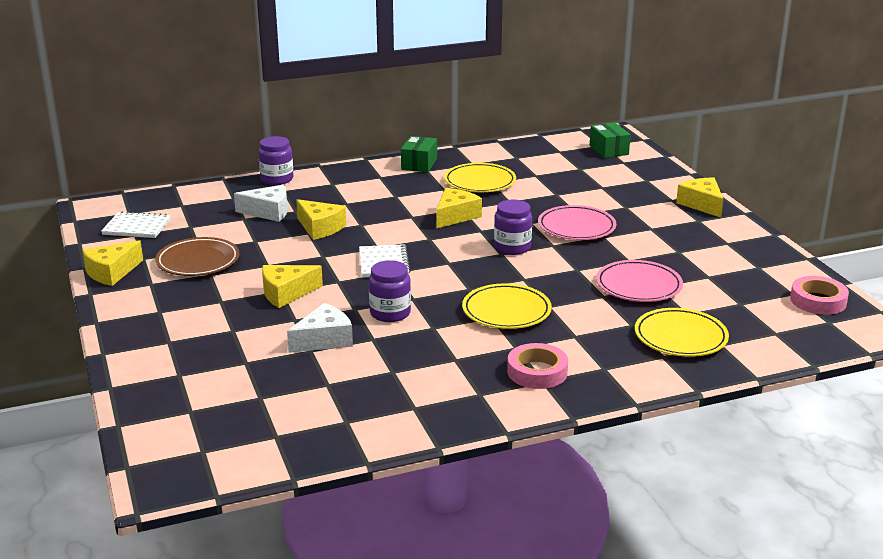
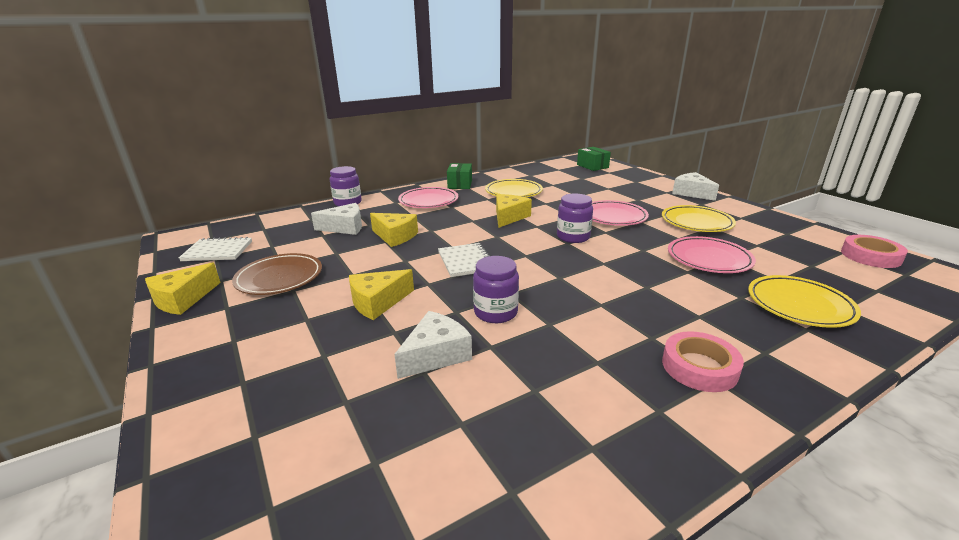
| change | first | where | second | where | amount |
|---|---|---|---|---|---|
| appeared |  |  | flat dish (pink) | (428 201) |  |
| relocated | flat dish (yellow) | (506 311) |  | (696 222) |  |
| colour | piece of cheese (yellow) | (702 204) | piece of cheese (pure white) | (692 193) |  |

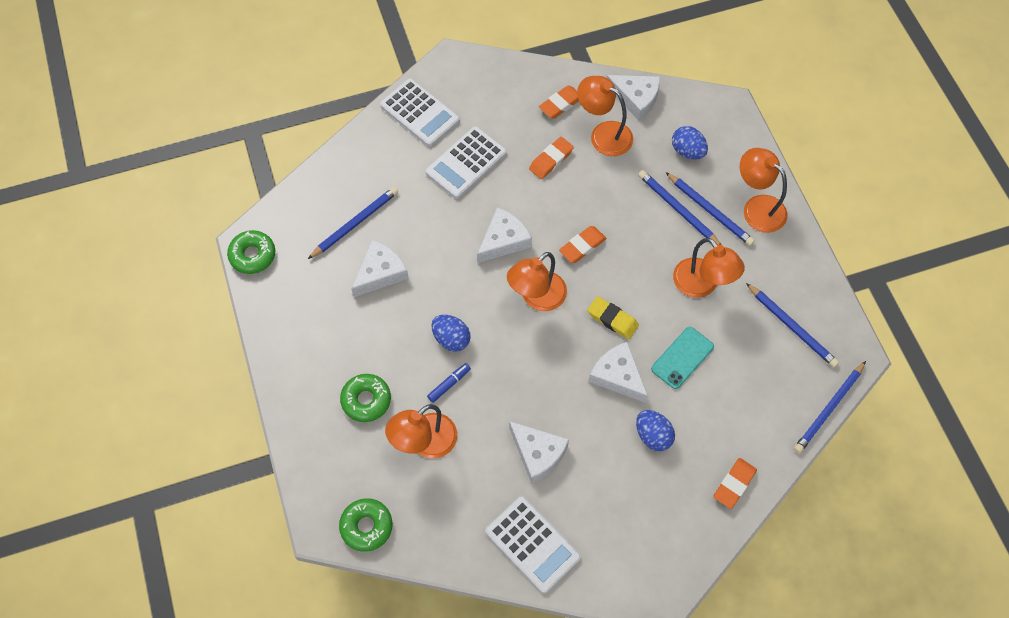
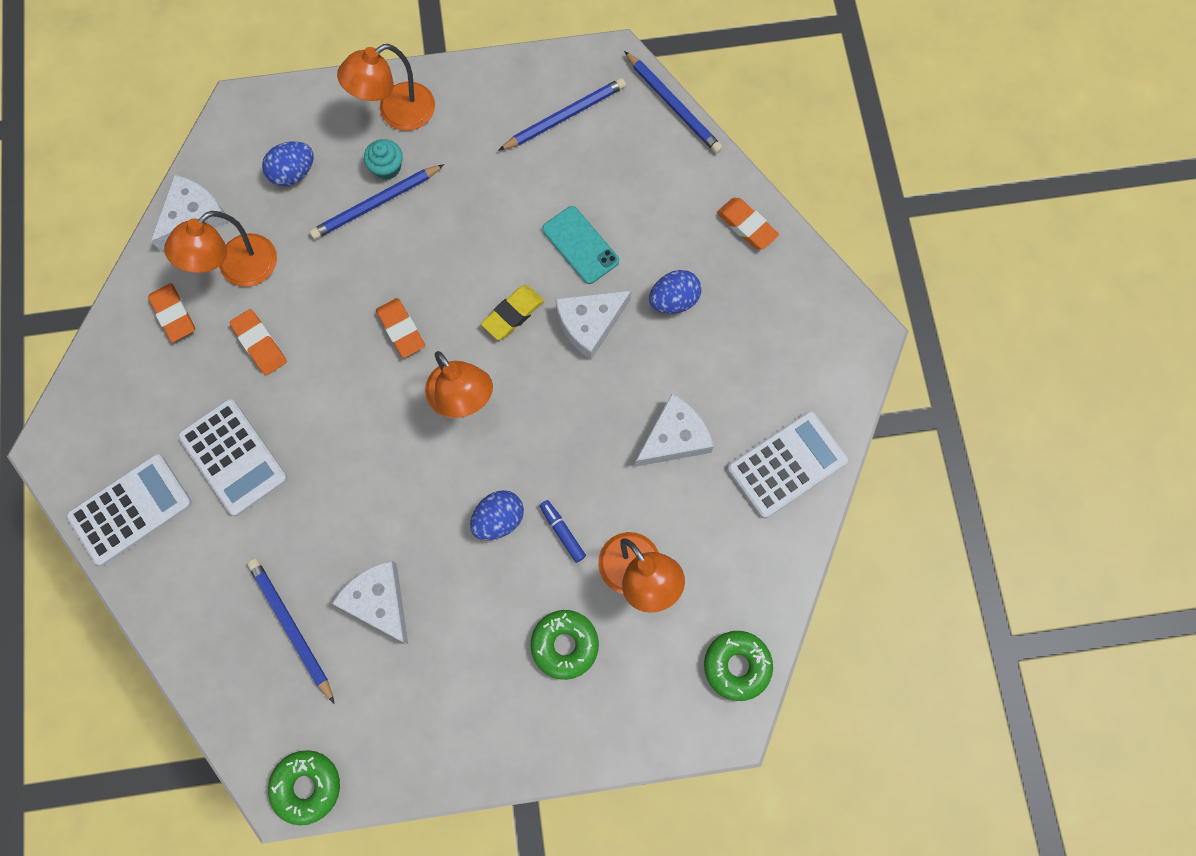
| change | first | where | second | where | amount |
|---|---|---|---|---|---|
| exchanged | pencil (royal blue) | (710 210) | muffin (teal) | (387 167) |  |
| missing | piece of cheese (pure white) | (503 240) |  |  |  |
| missing | lamp (orange) | (701 285) |  |  |  |

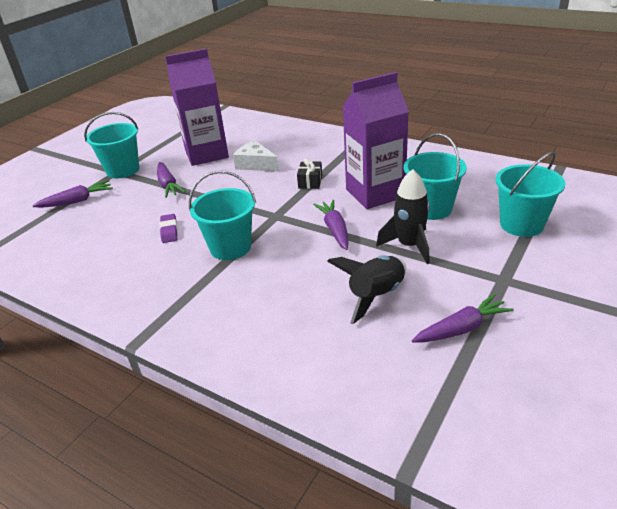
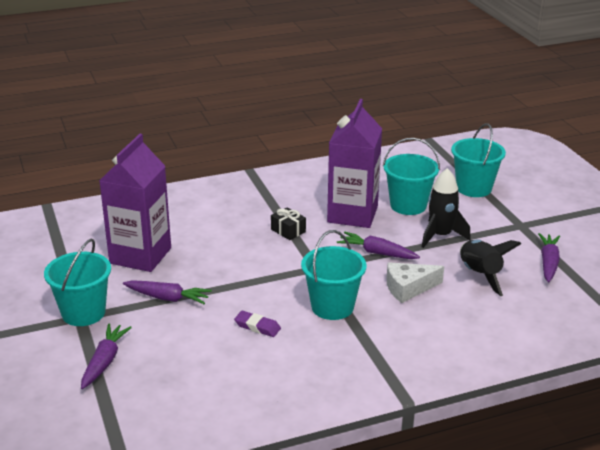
| change | first | where | second | where | amount |
|---|---|---|---|---|---|
| relocated | piece of cheese (pure white) | (256 164) |  | (408 288) |  |

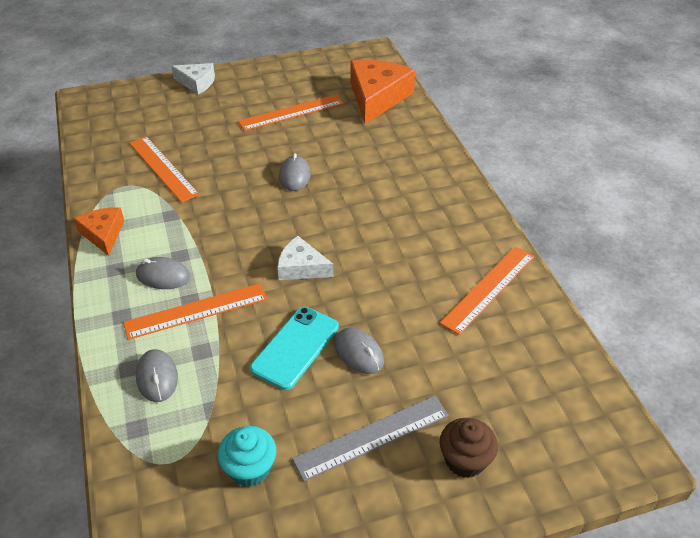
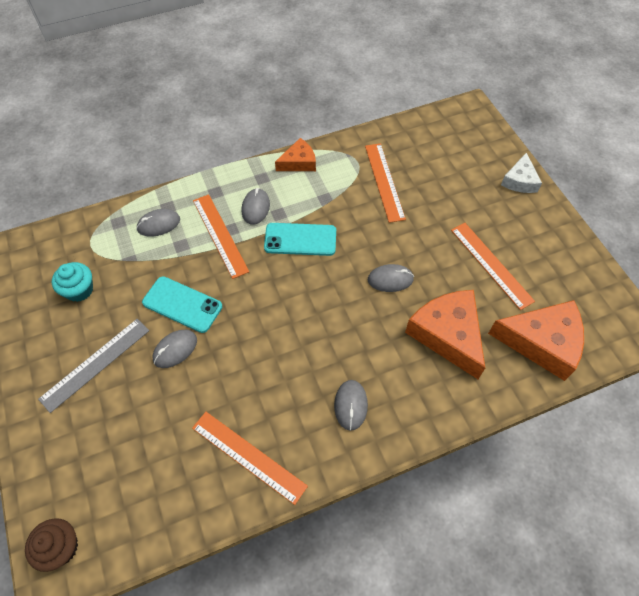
| change | first | where | second | where | amount |
|---|---|---|---|---|---|
| relocated | muffin (russet) | (465 460) |  | (61 547) |  |
| spun | straightedge (ash-grey) | (372 437) |  | (95 364) | 75 degrees clockwise |
| appeared |  |  | smartphone (teal) | (300 239) |  |
| appeared |  |  | mouse (ash-grey) | (350 405) |  |
| spun | straightedge (orange) | (163 168) |  | (384 181) | 60 degrees counterclockwise |
| appeared |  |  | piece of cheese (orange) | (447 334) |  |
| missing | piece of cheese (pure white) | (301 267) |  |  |  |

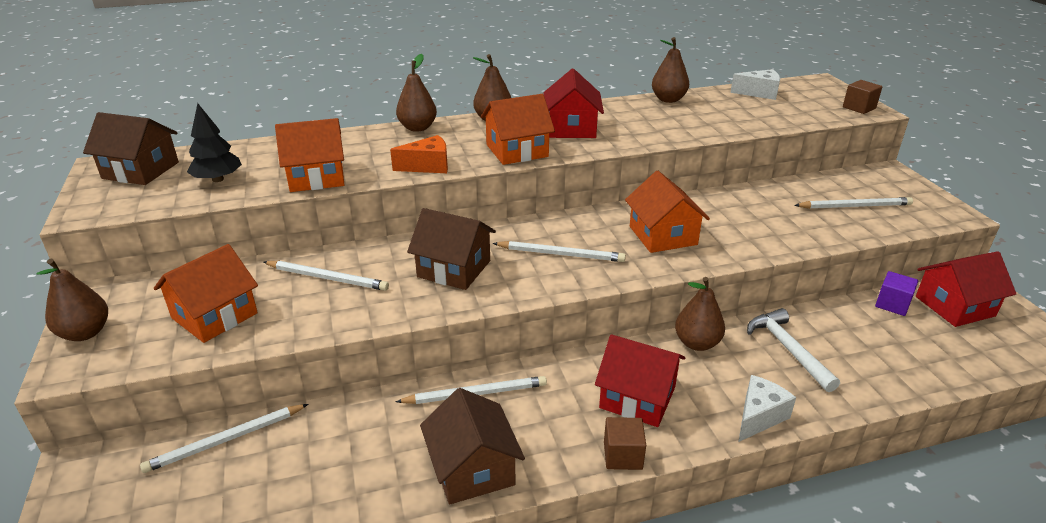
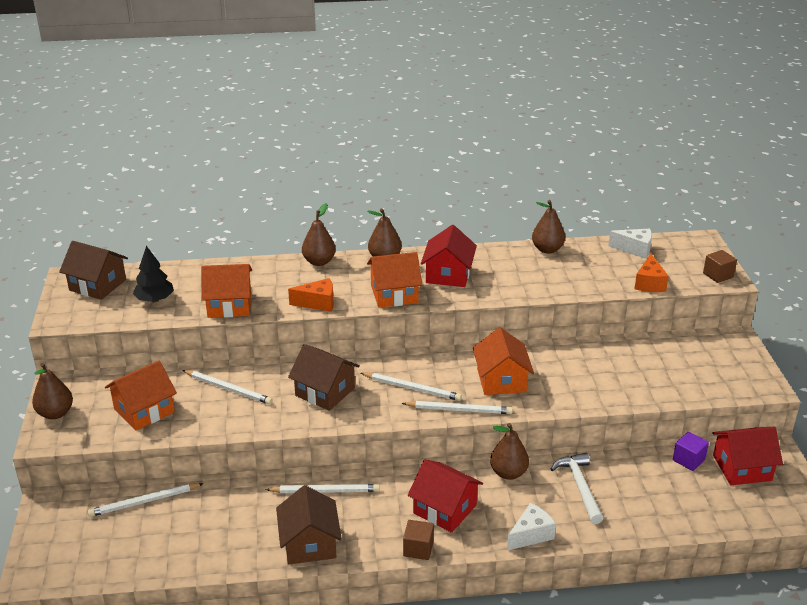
| change | first | where | second | where | amount |
|---|---|---|---|---|---|
| relocated | pencil (pure white) | (854 206) |  | (459 410) |  |
| appeared |  |  | piece of cheese (orange) | (649 283) |  |

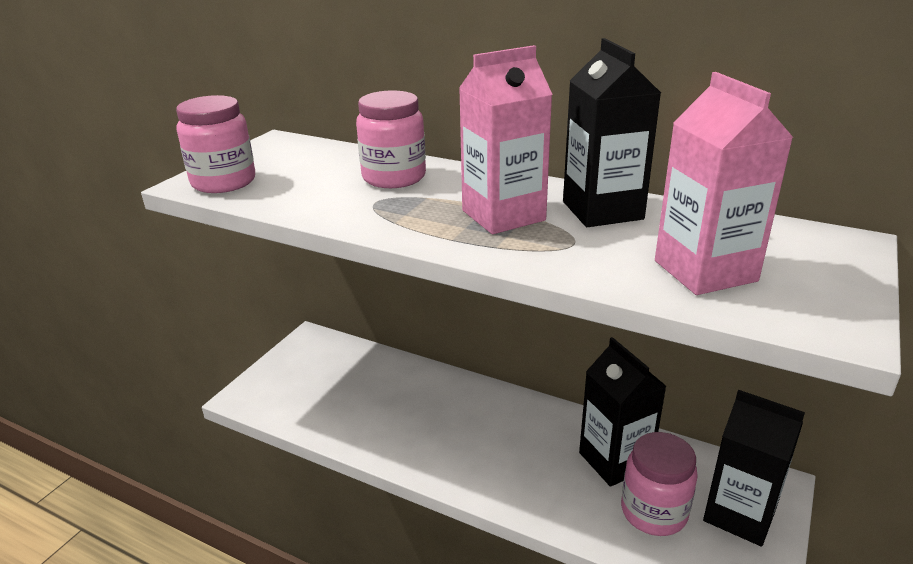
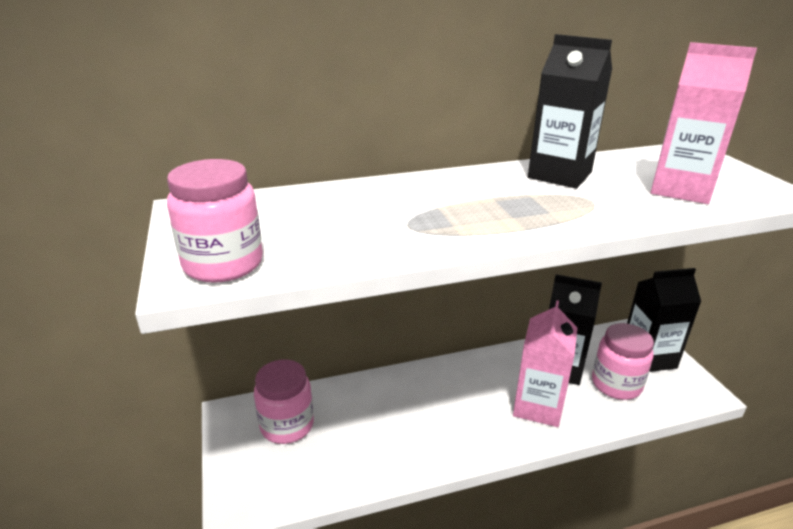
| change | first | where | second | where | amount |
|---|---|---|---|---|---|
| relocated | jar (pink) | (394 177) |  | (287 425) |  |
| relocated | carton (pink) | (503 215) |  | (538 406) |  |

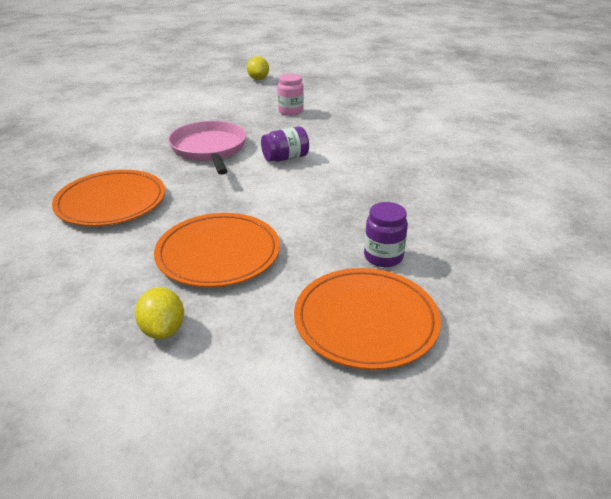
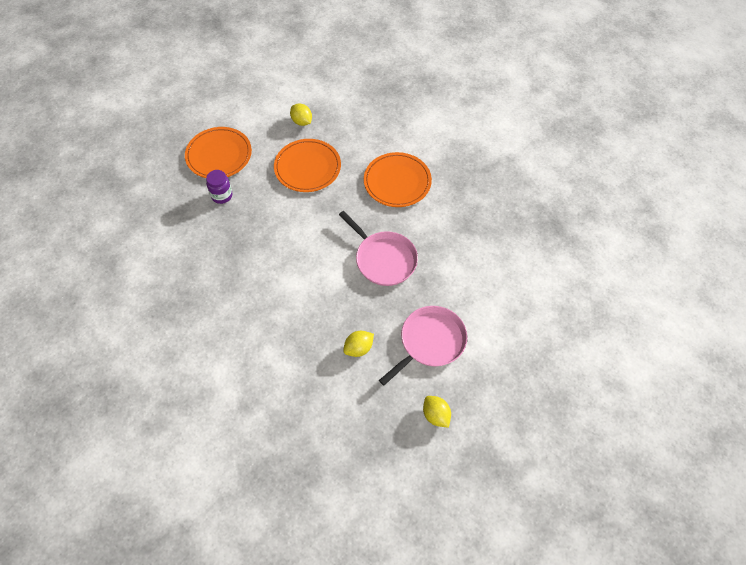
| change | first | where | second | where | amount |
|---|---|---|---|---|---|
| exchanged | jar (pink) | (290 111) | lemon (yellow) | (358 348) |  |
| appeared |  |  | pan (pink) | (430 342) |  |
| missing | jar (purple) | (285 158) |  |  |  |

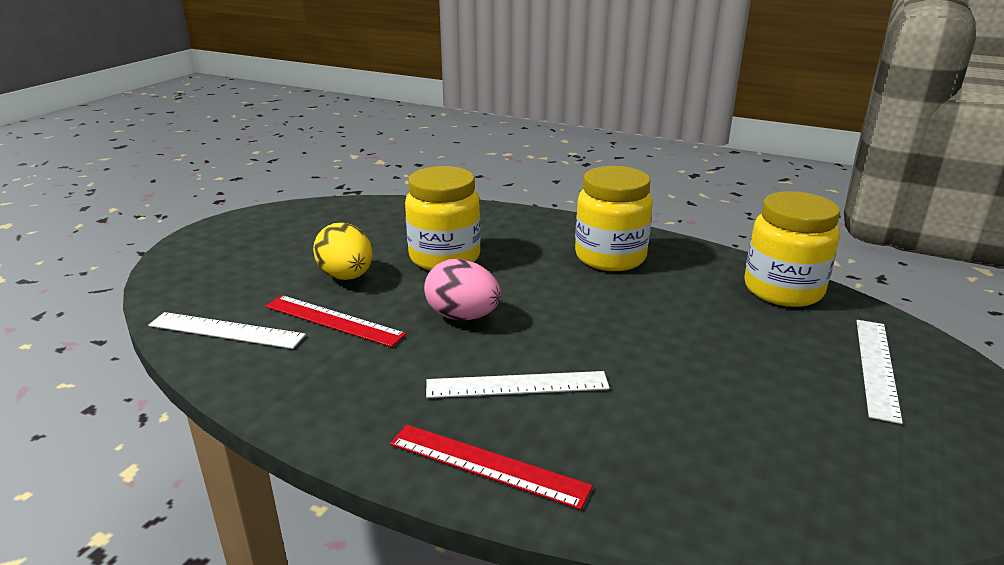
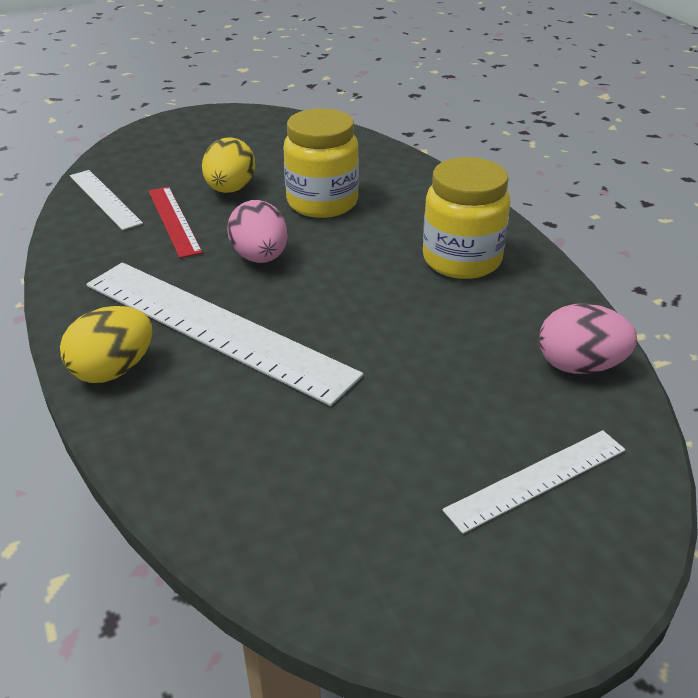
| change | first | where | second | where | amount |
|---|---|---|---|---|---|
| exchanged | straightedge (red) | (487 465) | toy egg (yellow) | (113 370) |  |
| size | straightedge (pure white) | (517 385) |  | (215 328) | x1.92 |
| exchanged | jar (yellow) | (783 290) | toy egg (pink) | (579 366) |  |

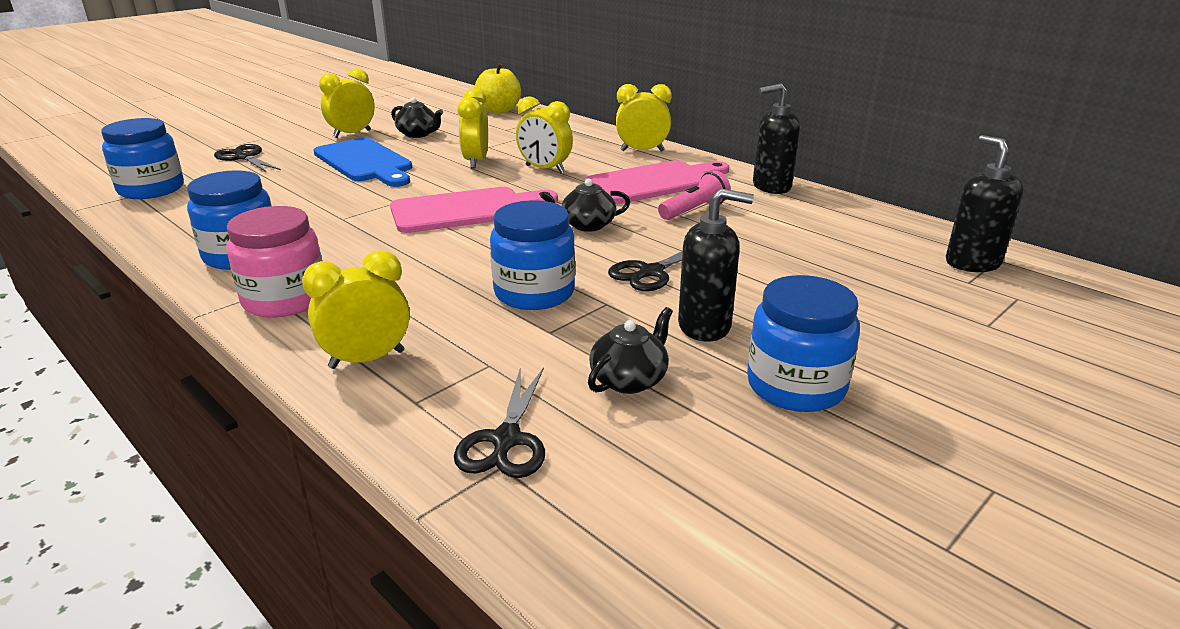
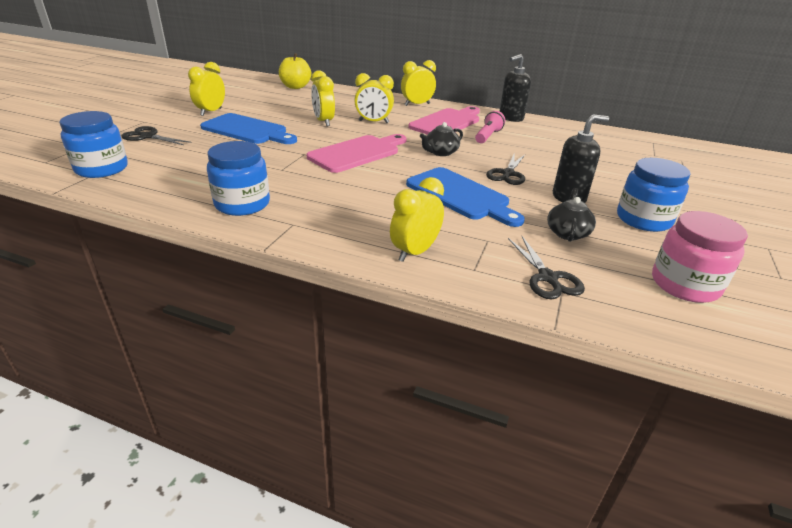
| change | first | where | second | where | amount |
|---|---|---|---|---|---|
| exchanged | jar (royal blue) | (534 293) | chopping board (royal blue) | (460 196) |  |
| relocated | jar (pink) | (285 299) |  | (684 284) |  |
| missing | tea pot (ebony) | (418 134) |  |  |  |
| missing | soap pump (ebony) | (972 263) |  |  |  |

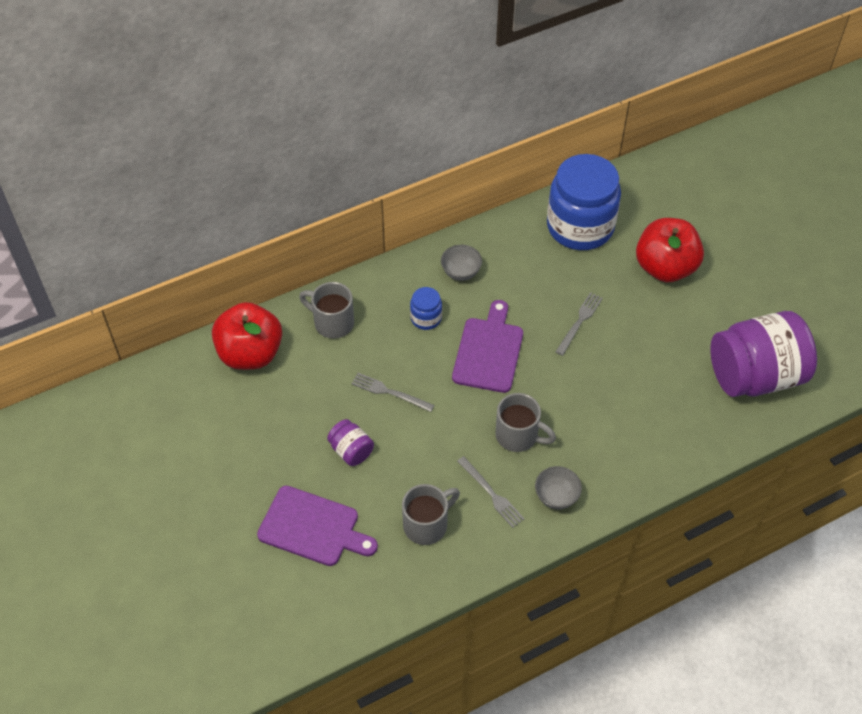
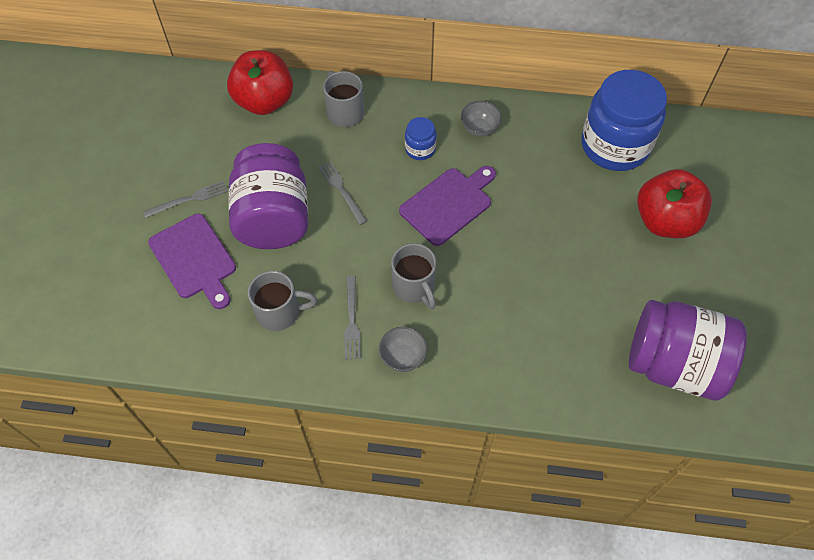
| change | first | where | second | where | amount |
|---|---|---|---|---|---|
| relocated | fork (ash-grey) | (579 322) |  | (189 199) |  |
| size | jar (purple) | (351 451) |  | (273 218) | x2.28 |

